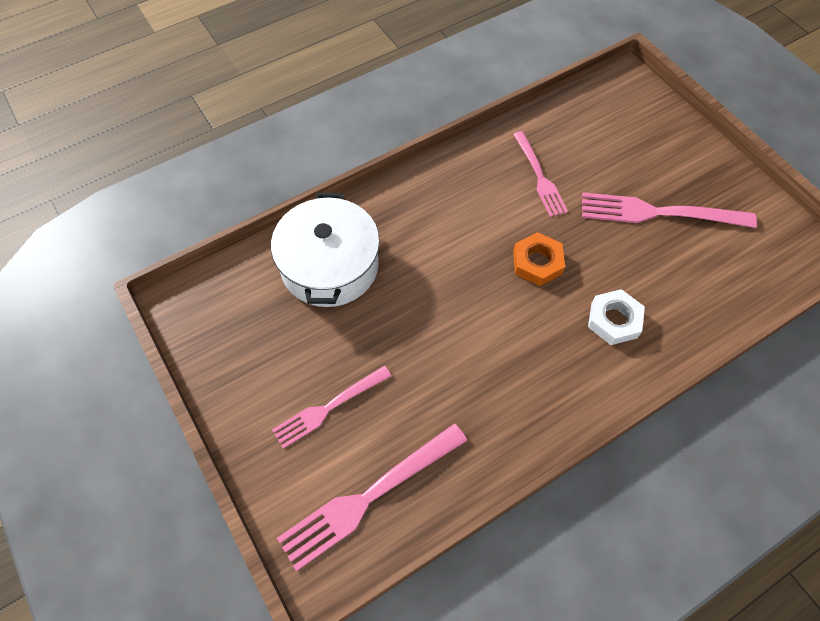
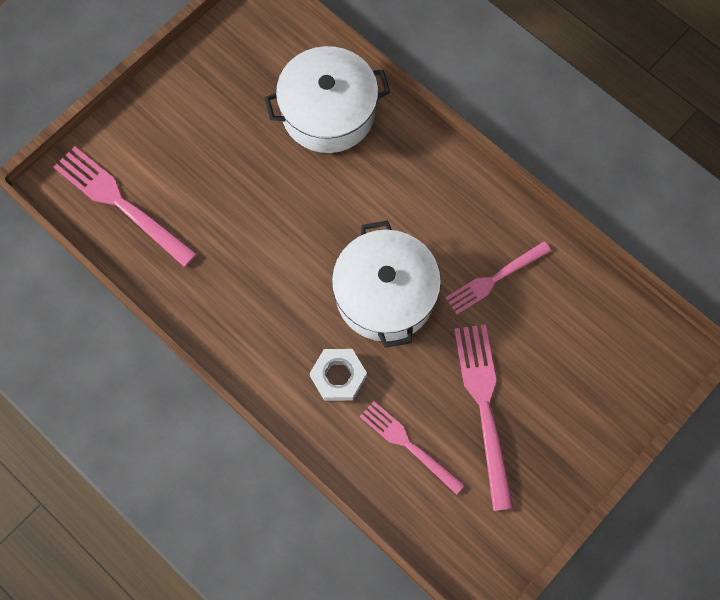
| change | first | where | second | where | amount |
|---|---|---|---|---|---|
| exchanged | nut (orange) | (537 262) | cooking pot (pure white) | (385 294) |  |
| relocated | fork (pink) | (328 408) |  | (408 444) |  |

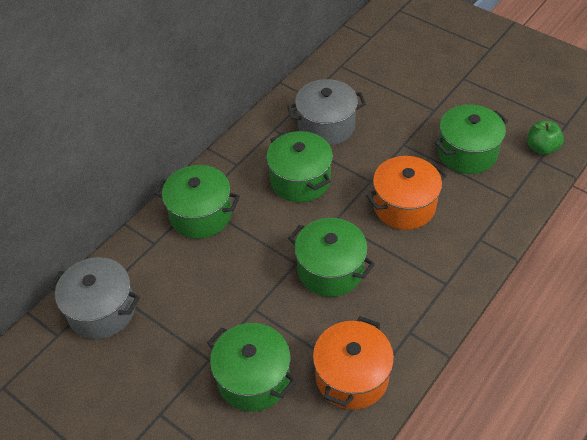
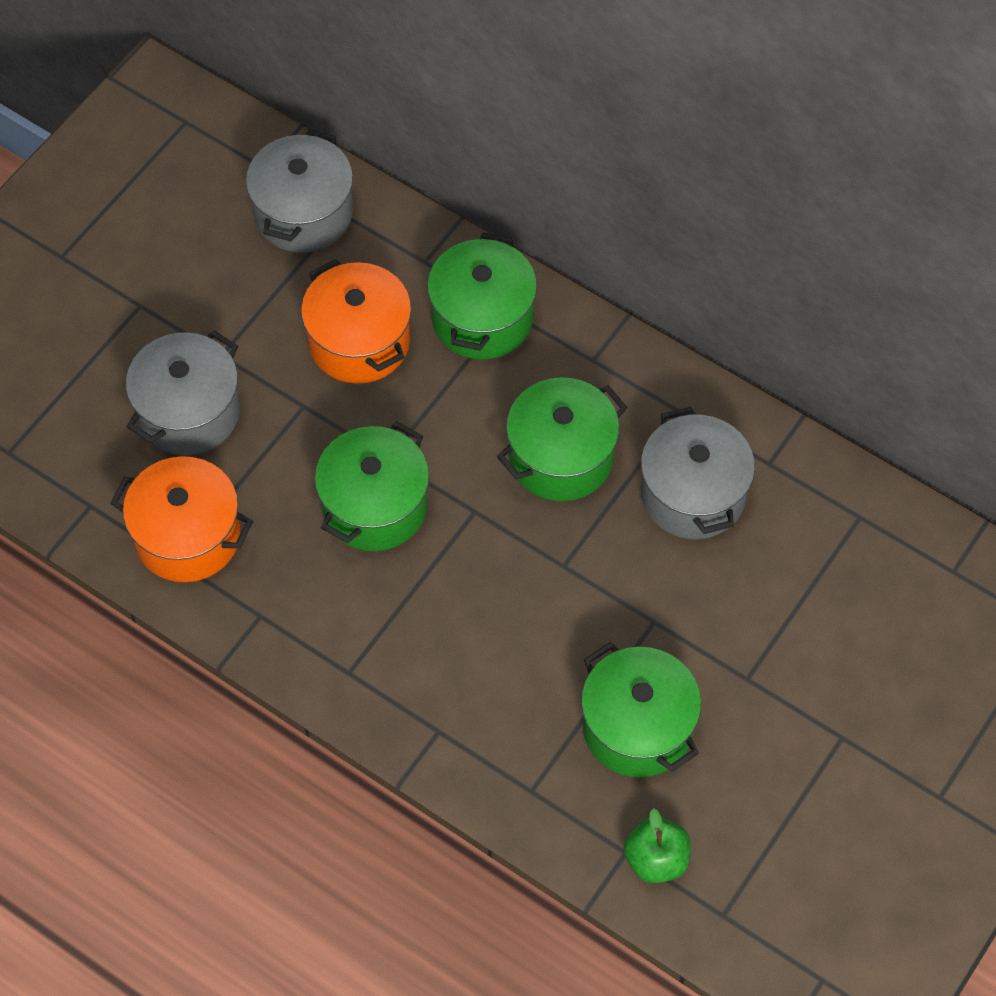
| change | first | where | second | where | amount |
|---|---|---|---|---|---|
| colour | cooking pot (leaf-green) | (253 378) | cooking pot (ash-grey) | (188 412) |  |
| relocated | cooking pot (orange) | (404 206) |  | (359 341) |  |

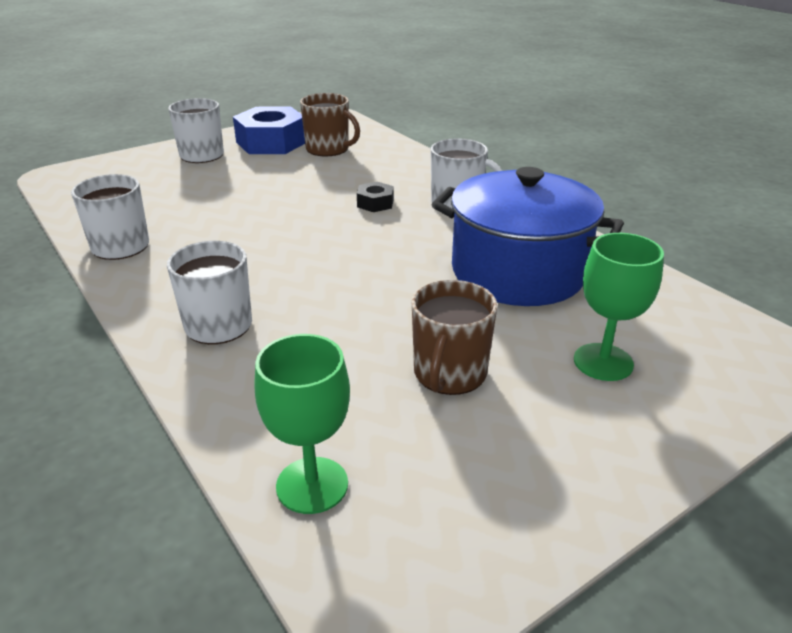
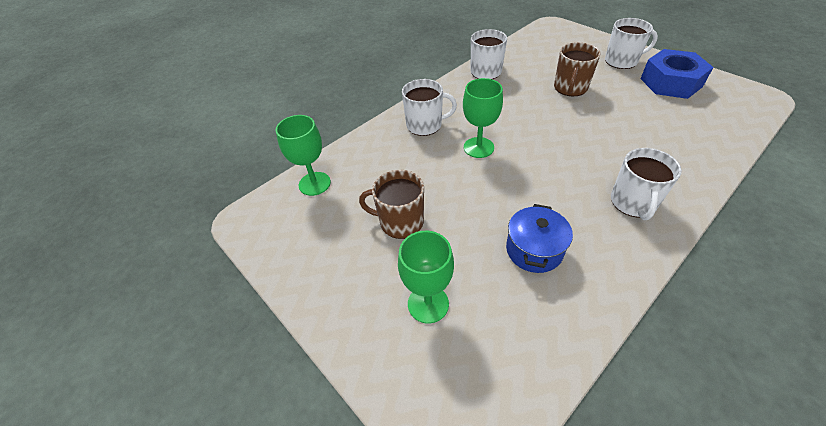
| change | first | where | second | where | amount |
|---|---|---|---|---|---|
| appeared |  |  | wine glass (leaf-green) | (478 147) |  |
| size | cooking pot (royal blue) | (518 272) |  | (534 250) | x0.53 |
| relocated | coffee mug (russet) | (328 149) |  | (570 88) |  |
| missing | nut (ebony) | (375 203) |  |  |  |

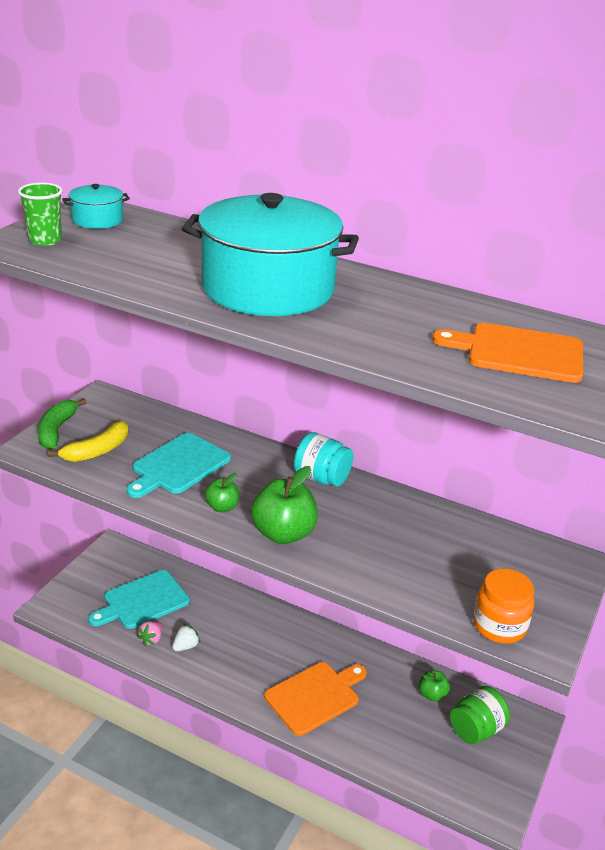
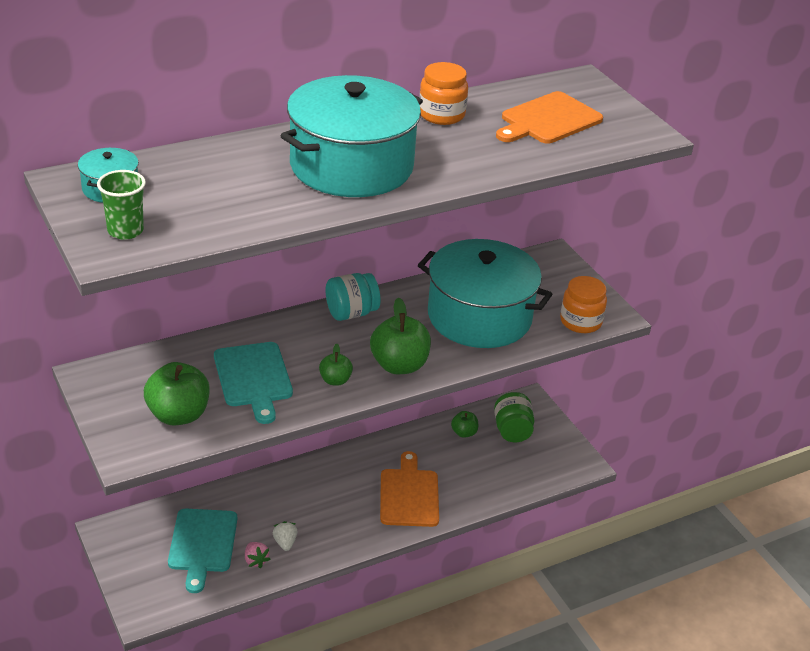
| change | first | where | second | where | amount |
|---|---|---|---|---|---|
| exchanged | banana (yellow) | (97 451) | apple (leaf-green) | (178 415) |  |
| appeared |  |  | cooking pot (teal) | (479 316) |  |
| appeared |  |  | jar (orange) | (441 115) |  |
| missing | banana (leaf-green) | (56 430) |  |  |  |

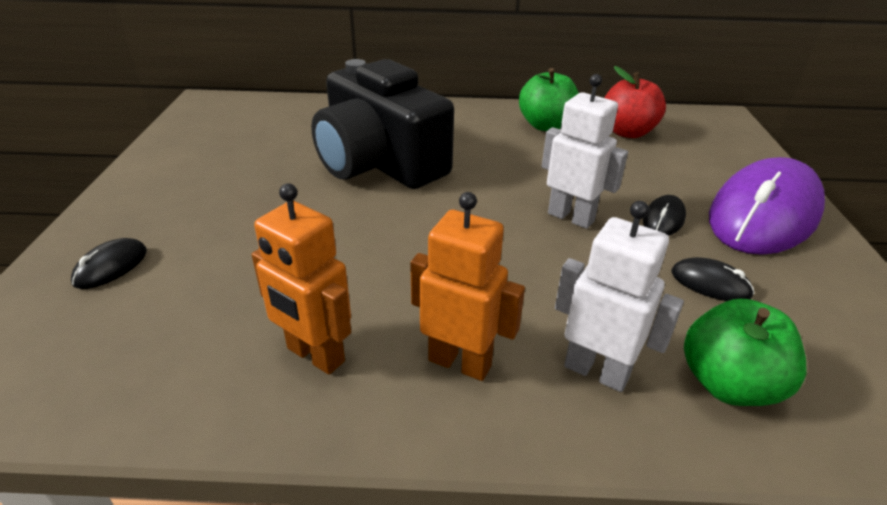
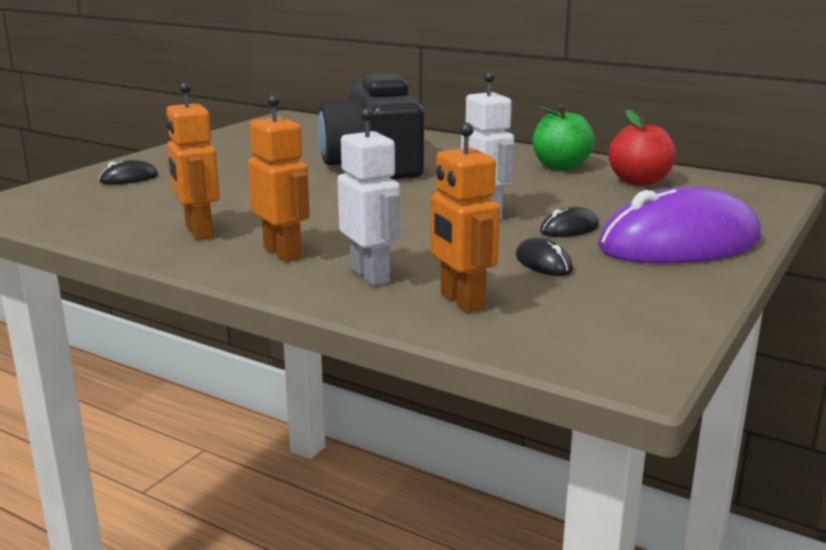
| change | first | where | second | where | amount |
|---|---|---|---|---|---|
| exchanged | apple (leaf-green) | (728 384) | robot figure (orange) | (461 301) |  |

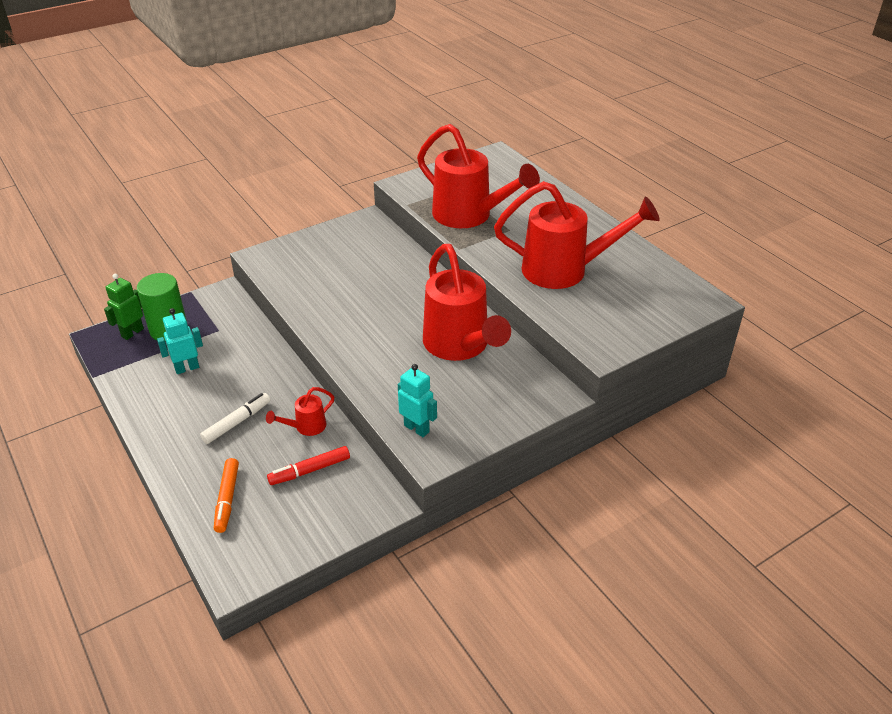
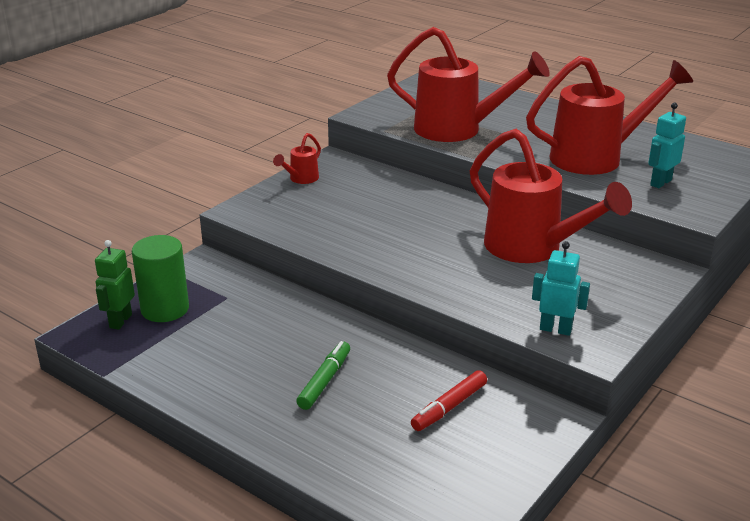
| change | first | where | second | where | amount |
|---|---|---|---|---|---|
| relocated | watering can (red) | (306 427) |  | (301 179) |  |
| colour | marker (pure white) | (237 422) | marker (leaf-green) | (325 381) |  |
| relocated | robot figure (teal) | (187 368) |  | (660 182) |  |
| missing | marker (orange) | (227 499) |  |  |  |

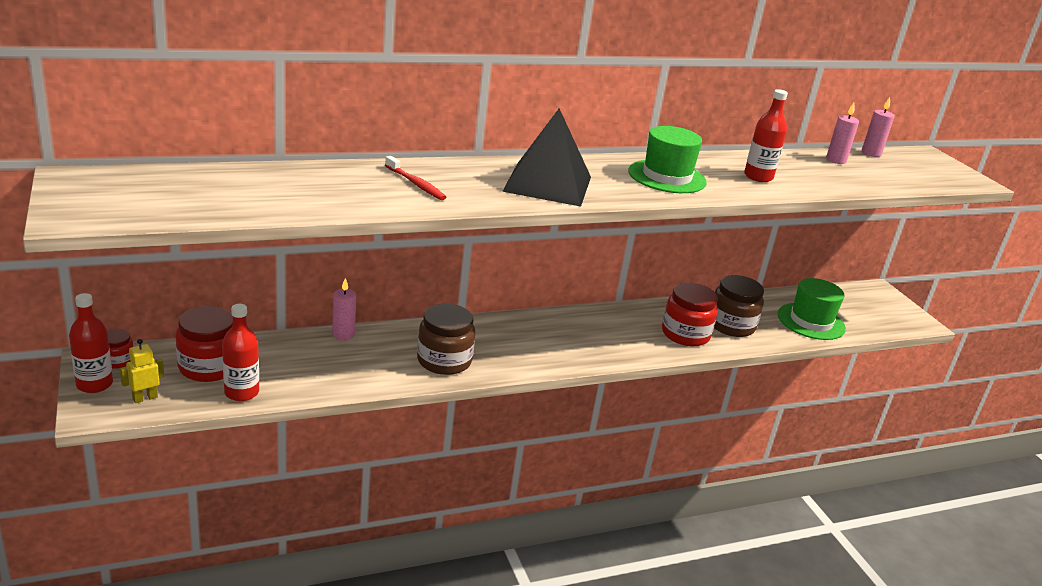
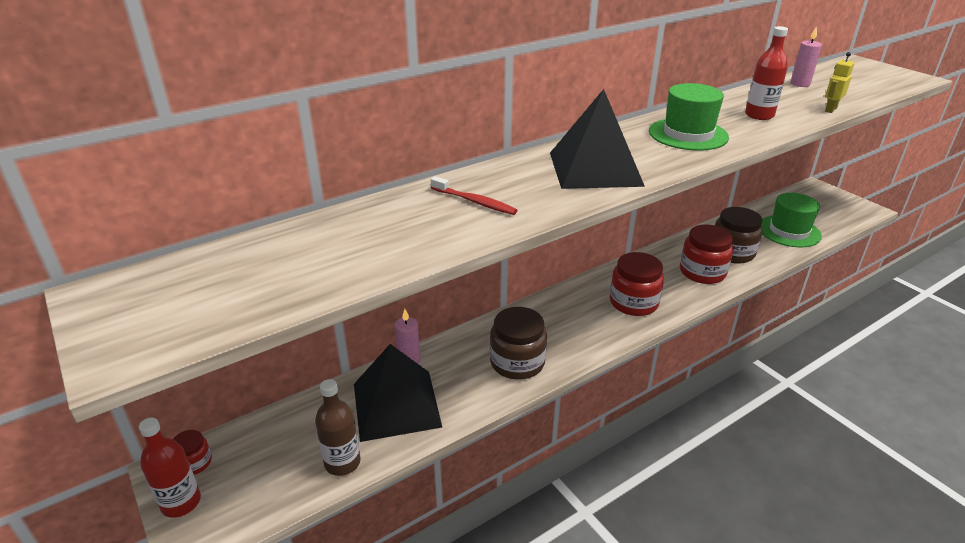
| change | first | where | second | where | amount |
|---|---|---|---|---|---|
| colour | flask (red) | (241 392) | flask (russet) | (342 462) |  |
| appeared |  |  | pyramid (ebony) | (396 404) |  |
| relocated | jar (red) | (209 367) |  | (633 302) |  |
| relocated | robot figure (yellow) | (145 398) |  | (830 109) |  |
| missing | candle (pink) | (871 153) |  |  |  |

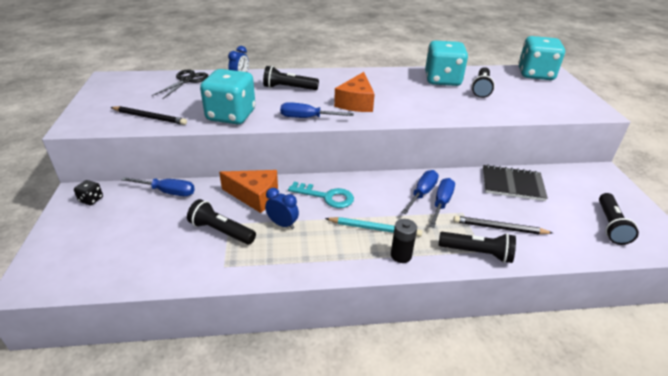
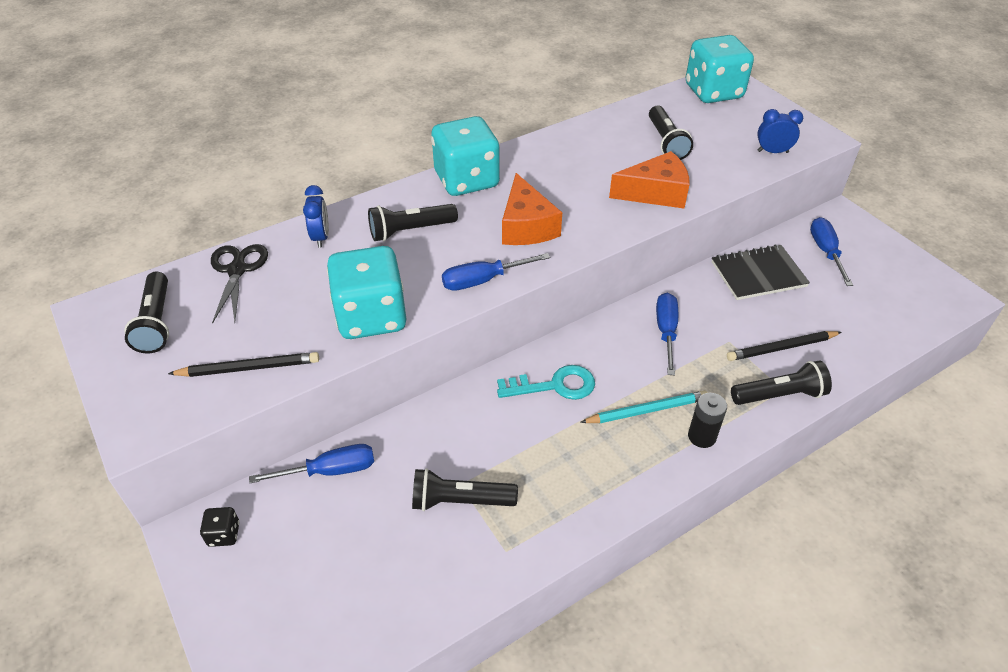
| change | first | where | second | where | amount |
|---|---|---|---|---|---|
| relocated | flashlight (ebony) | (610 225) |  | (156 322) |  |
| relocated | game die (teal) | (442 80) |  | (466 180) |  |
| relocated | piece of cheese (orange) | (255 196) |  | (655 193) |  |
| relocated | clock (royal blue) | (282 224) |  | (772 152) |  |
| relocated | flat screwdriver (royal blue) | (441 203) |  | (825 251) |  |

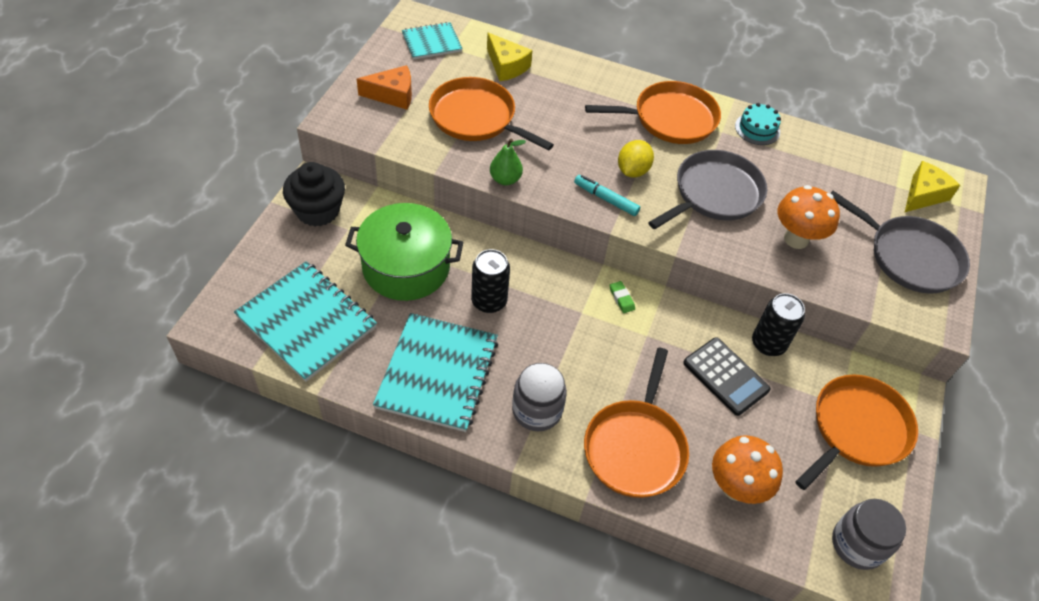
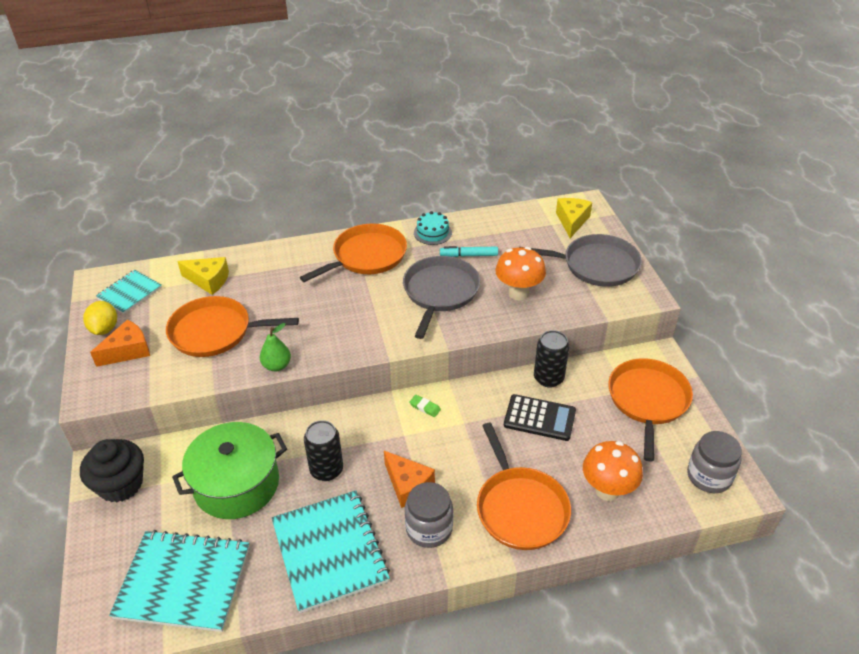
| change | first | where | second | where | amount |
|---|---|---|---|---|---|
| relocated | lemon (yellow) | (632 171) |  | (104 329) |  |
| appeared |  |  | piece of cheese (orange) | (408 485) |  |
| relocated | marker (teal) | (606 199) |  | (469 255) |  |

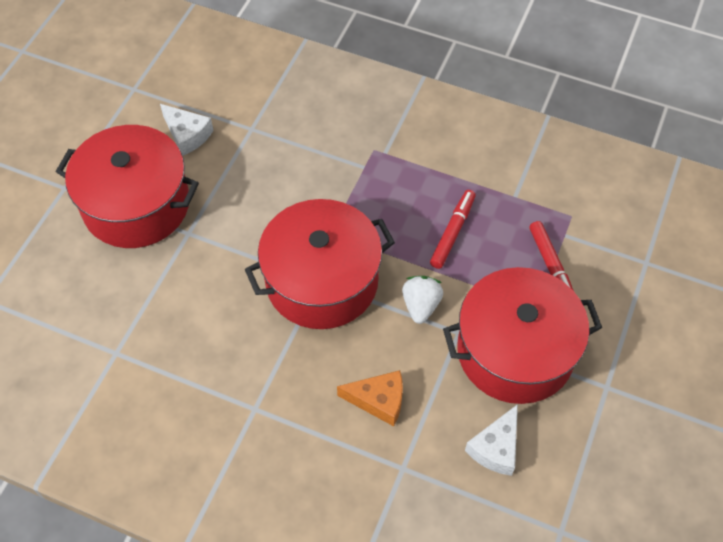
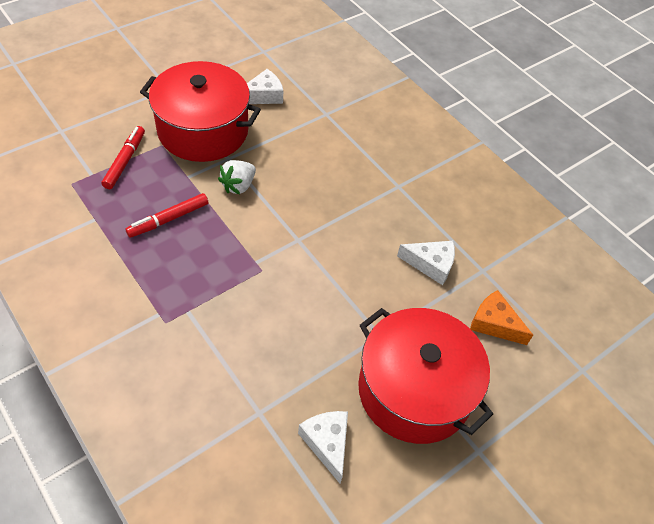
| change | first | where | second | where | amount |
|---|---|---|---|---|---|
| appeared |  |  | piece of cheese (pure white) | (431 264) |  |
| relocated | piece of cheese (orange) | (379 400) |  | (494 323) |  |
| missing | cooking pot (red) | (322 281) |  |  |  |

